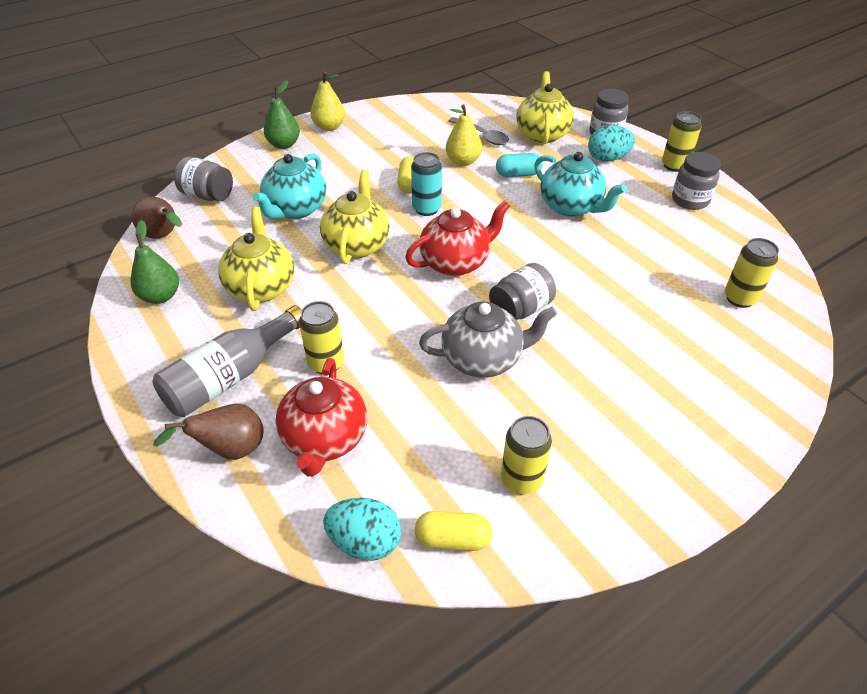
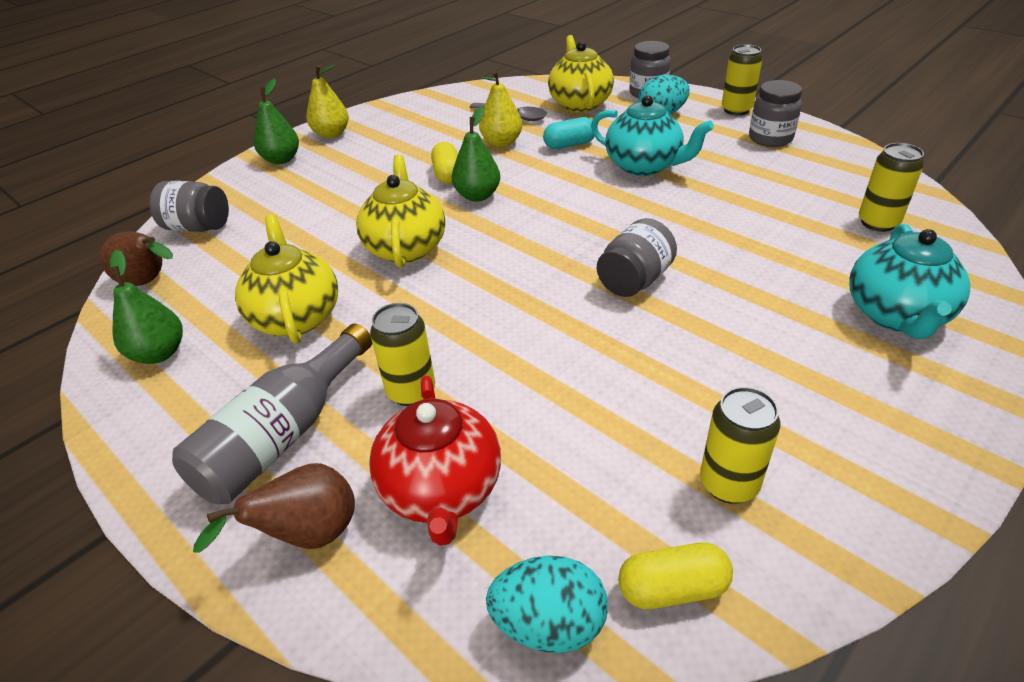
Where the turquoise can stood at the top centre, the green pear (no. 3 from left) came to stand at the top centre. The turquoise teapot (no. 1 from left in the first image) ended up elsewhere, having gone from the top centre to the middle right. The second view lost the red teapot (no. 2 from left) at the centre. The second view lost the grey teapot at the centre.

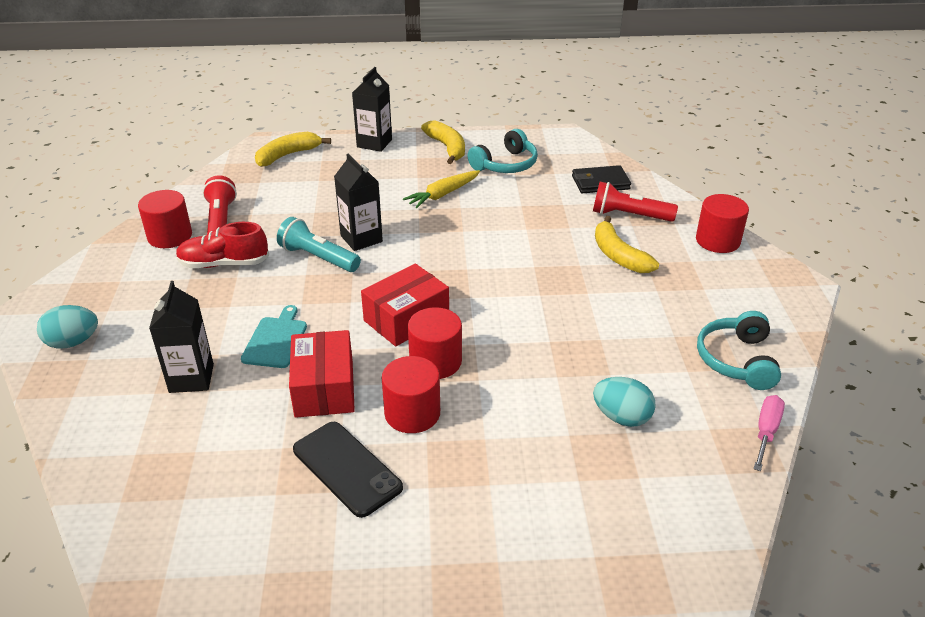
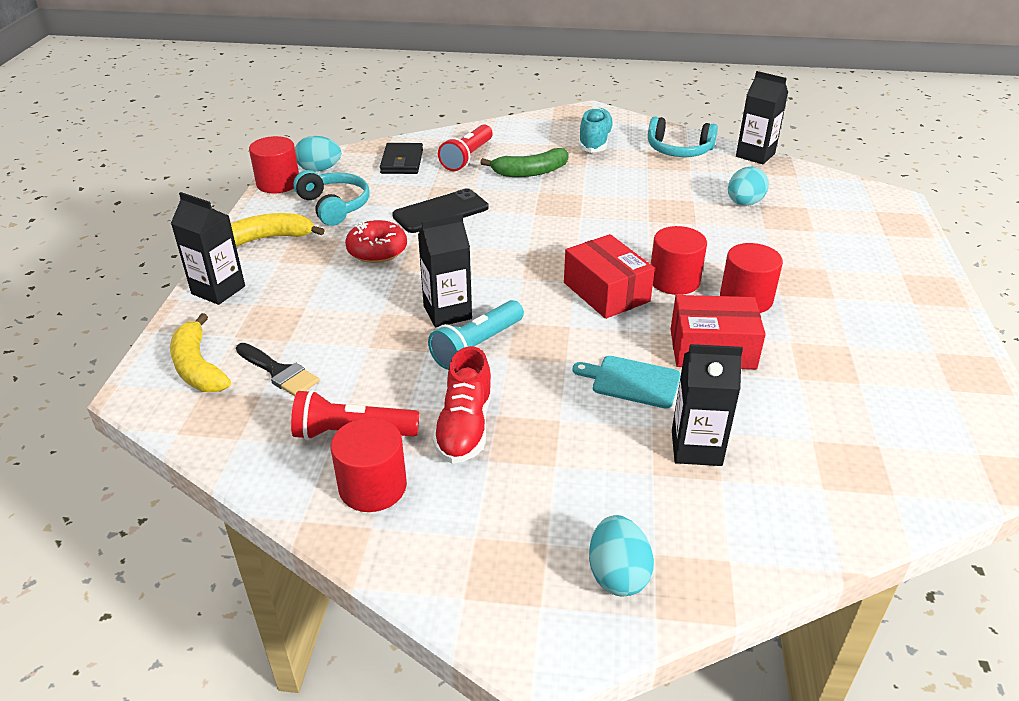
The second view gained the black brush at the middle left. The red cylinder (no. 4 from left in the first image) ended up elsewhere, having gone from the middle right to the top left. The second view gained the turquoise egg (no. 1 from left) at the top left. Where the yellow carrot stood at the top centre, the red donut came to stand at the centre. The black phone ended up elsewhere, having gone from the bottom centre to the top centre. What was the yellow banana (no. 3 from left) at the middle right turned into the green banana at the top centre. The second view gained the turquoise shoe at the top centre. Where the pink screwdriver stood at the bottom right, the black carton (no. 4 from left) came to stand at the top right.

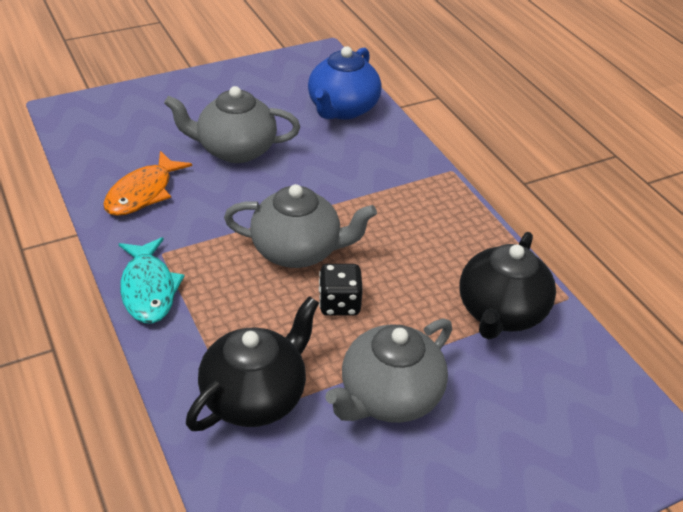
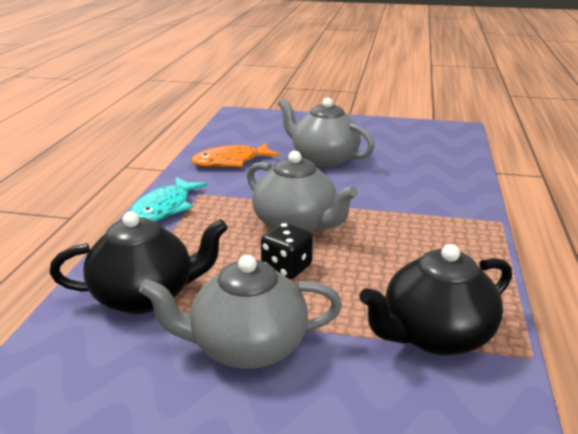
The second view lost the blue teapot at the top centre.

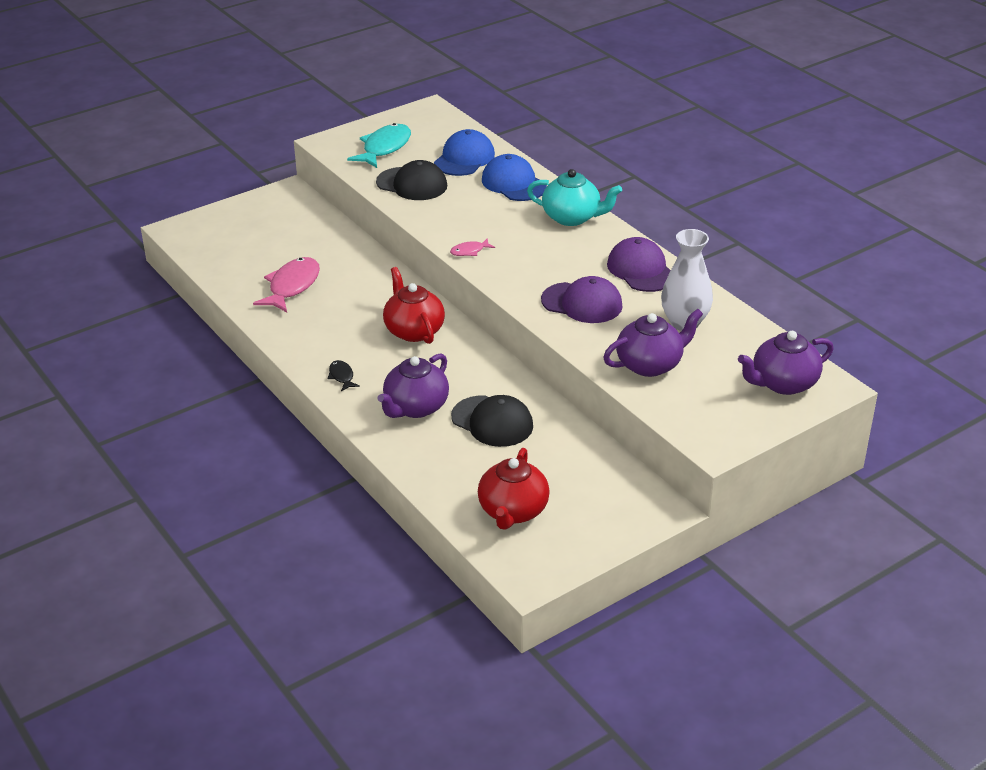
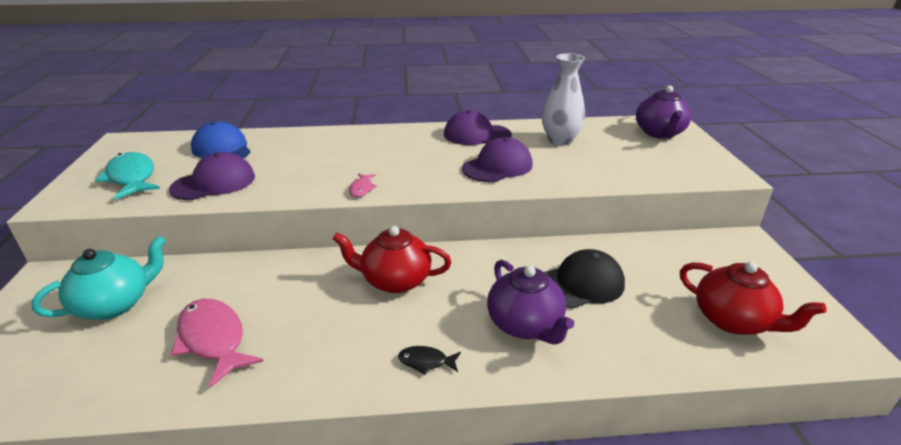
The turquoise teapot ended up elsewhere, having gone from the top centre to the middle left. What was the black cap (no. 1 from left) at the top centre turned into the purple cap (no. 1 from left) at the middle left. The second view lost the blue cap (no. 2 from left) at the top centre. The second view lost the purple teapot (no. 2 from left) at the centre.

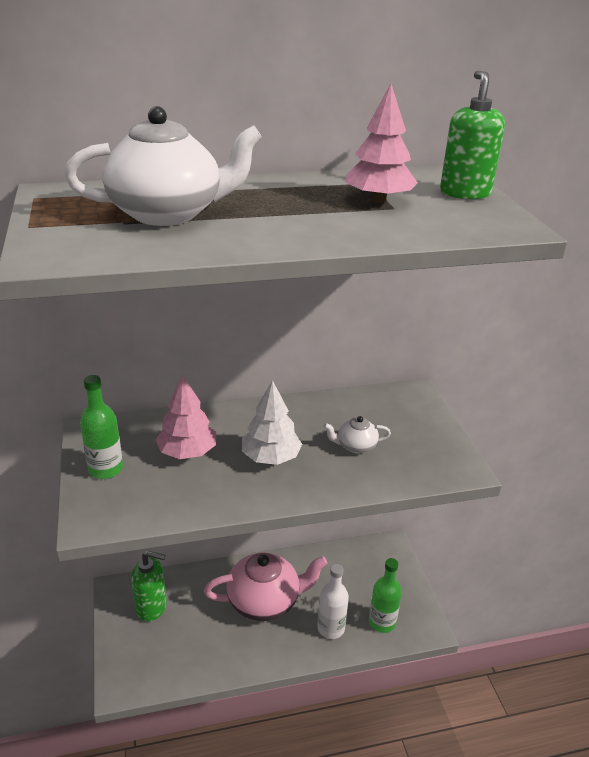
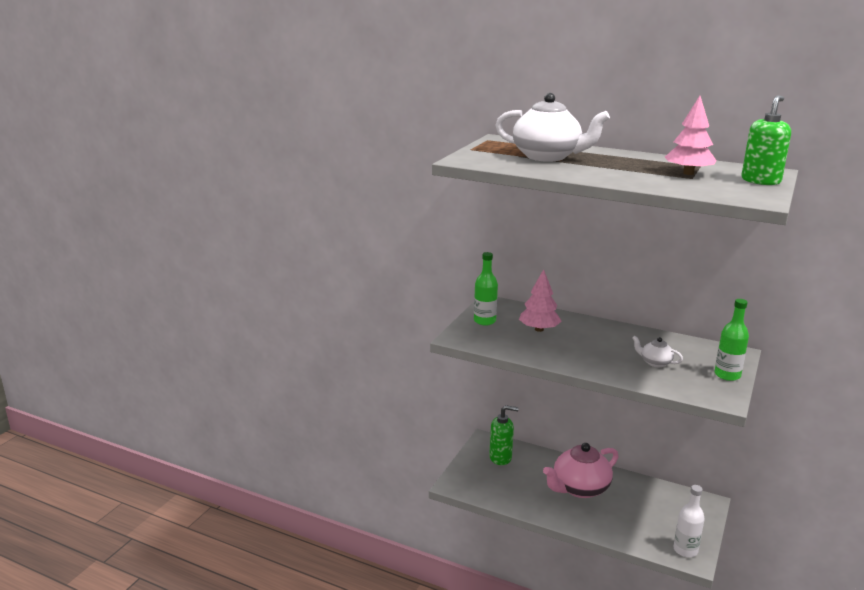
The green soap dispenser (no. 1 from left) at the bottom left ended up facing another way, 45 degrees counterclockwise from before. The pink teapot at the bottom centre ended up facing another way, 120 degrees clockwise from before. The white bottle ended up elsewhere, having gone from the bottom centre to the bottom right. The green bottle (no. 2 from left) ended up elsewhere, having gone from the bottom centre to the middle right. The second view lost the white tree at the centre.

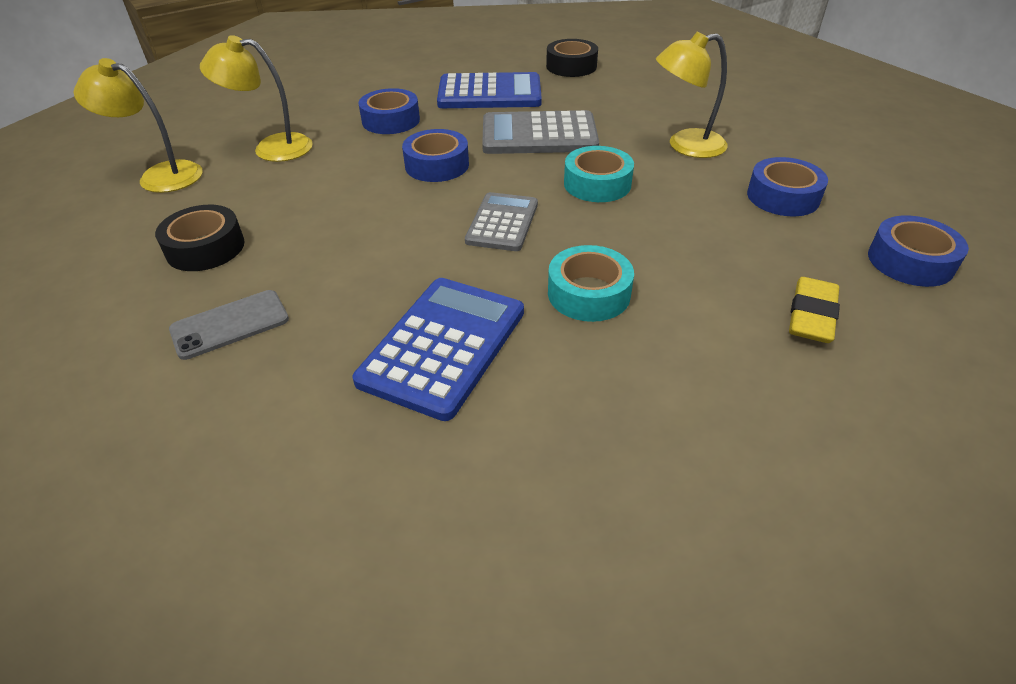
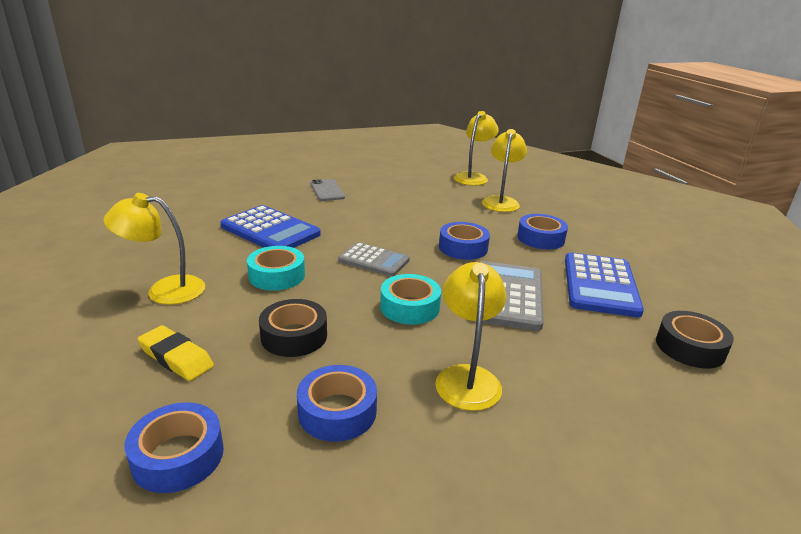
The second view gained the yellow lamp (no. 1 from left) at the middle left. The black tape (no. 1 from left) ended up elsewhere, having gone from the middle left to the centre.

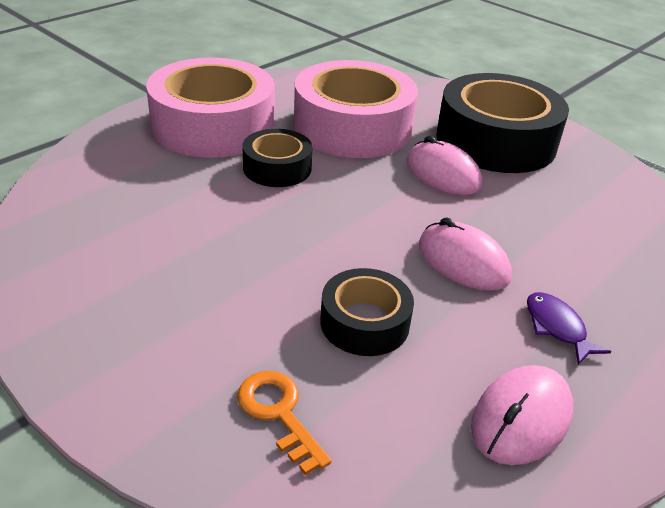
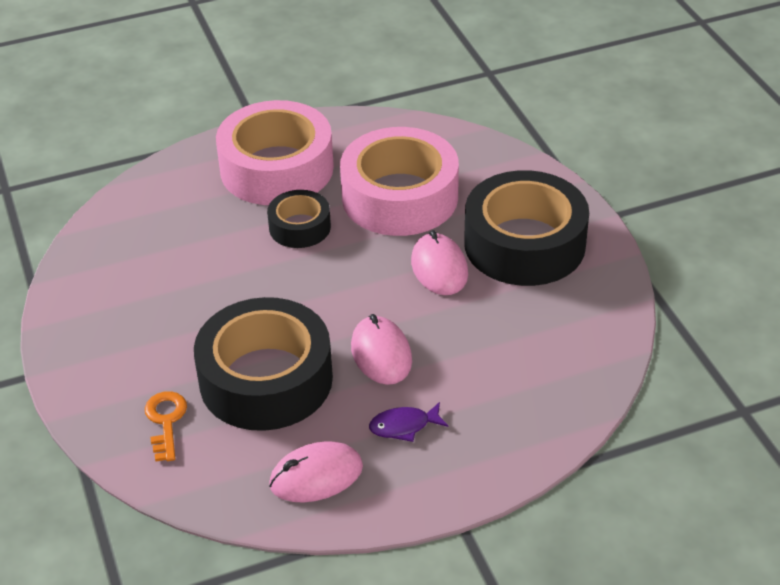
The size of the black tape (no. 2 from left in the first image) at the centre changed by a factor of 1.92. The purple fish at the middle right ended up facing another way, 105 degrees counterclockwise from before.

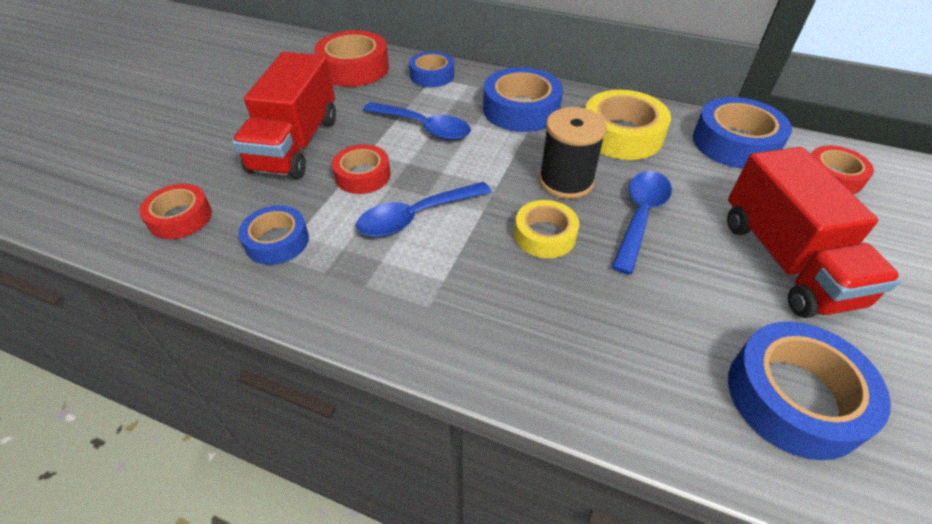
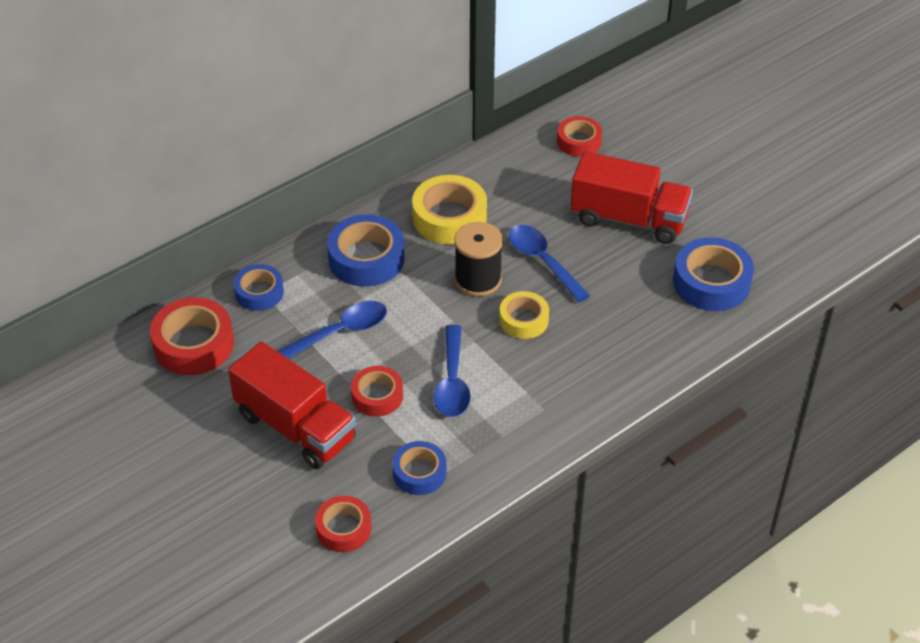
The second view lost the blue tape (no. 4 from left) at the top right.

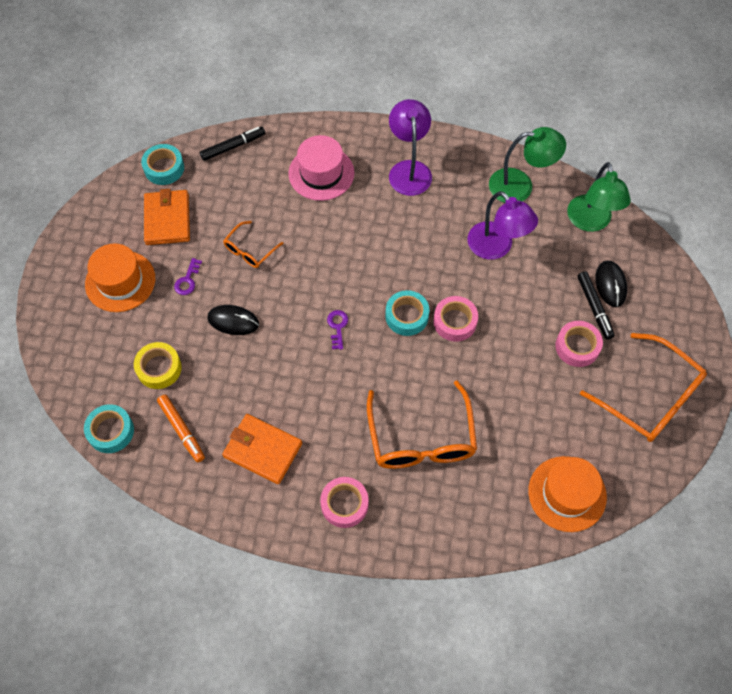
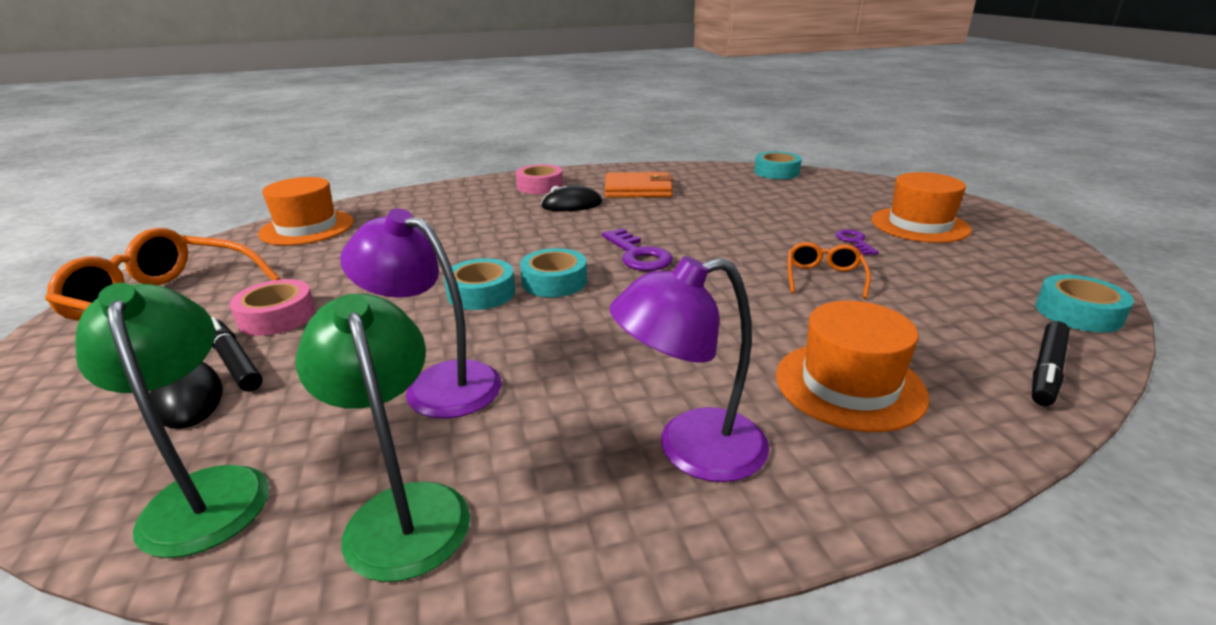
The green lamp (no. 1 from left in the first image) at the top right ended up facing another way, 90 degrees clockwise from before. What was the pink tape (no. 2 from left) at the centre turned into the turquoise tape (no. 1 from left) at the centre. The black mouse (no. 1 from left in the first image) ended up elsewhere, having gone from the middle left to the top centre. The size of the purple key (no. 2 from left in the first image) at the centre changed by a factor of 1.68. The purple lamp (no. 1 from left in the first image) at the top centre ended up facing another way, 105 degrees clockwise from before. What was the pink hat at the top centre turned into the orange hat (no. 2 from left) at the middle right. The second view lost the yellow tape at the middle left. The second view lost the orange wallet (no. 1 from left) at the top left. The second view lost the orange marker at the middle left. The second view lost the orange glasses (no. 2 from left) at the centre.

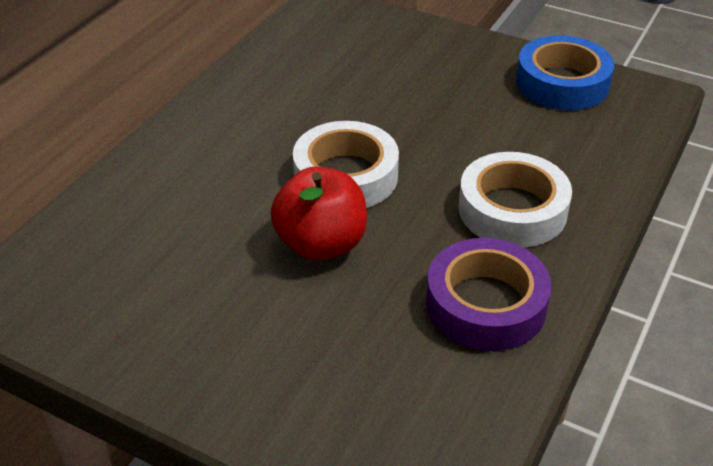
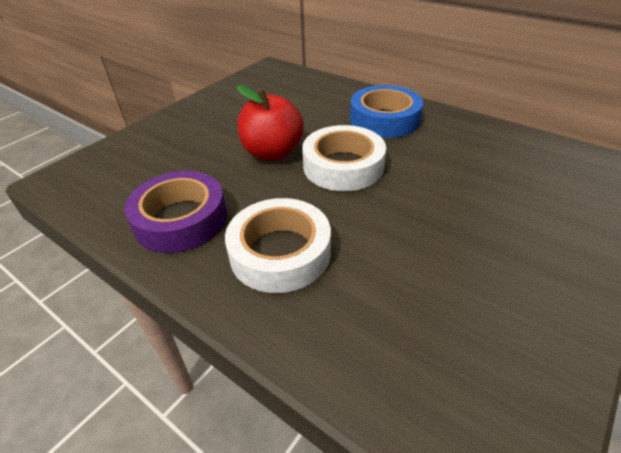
The blue tape ended up elsewhere, having gone from the top right to the top centre.

